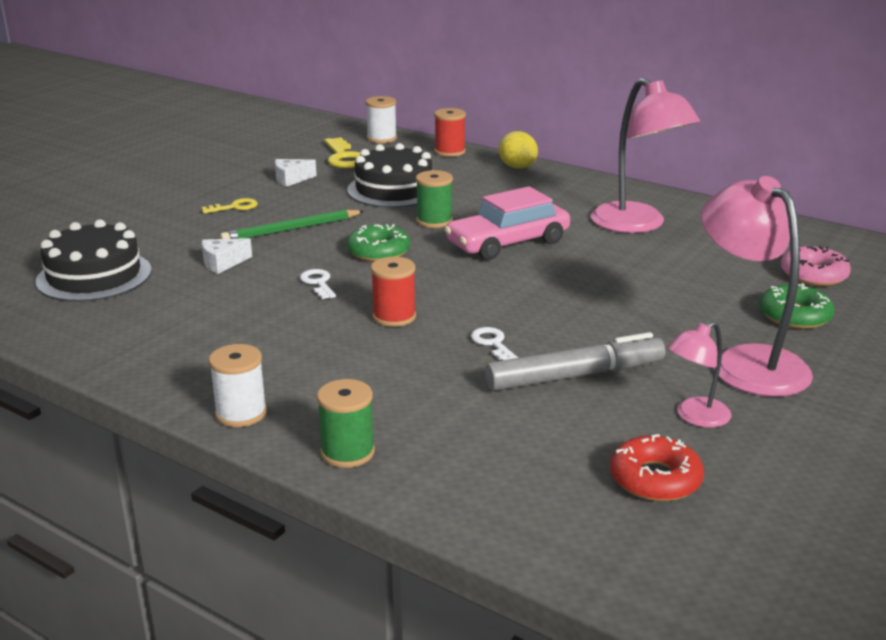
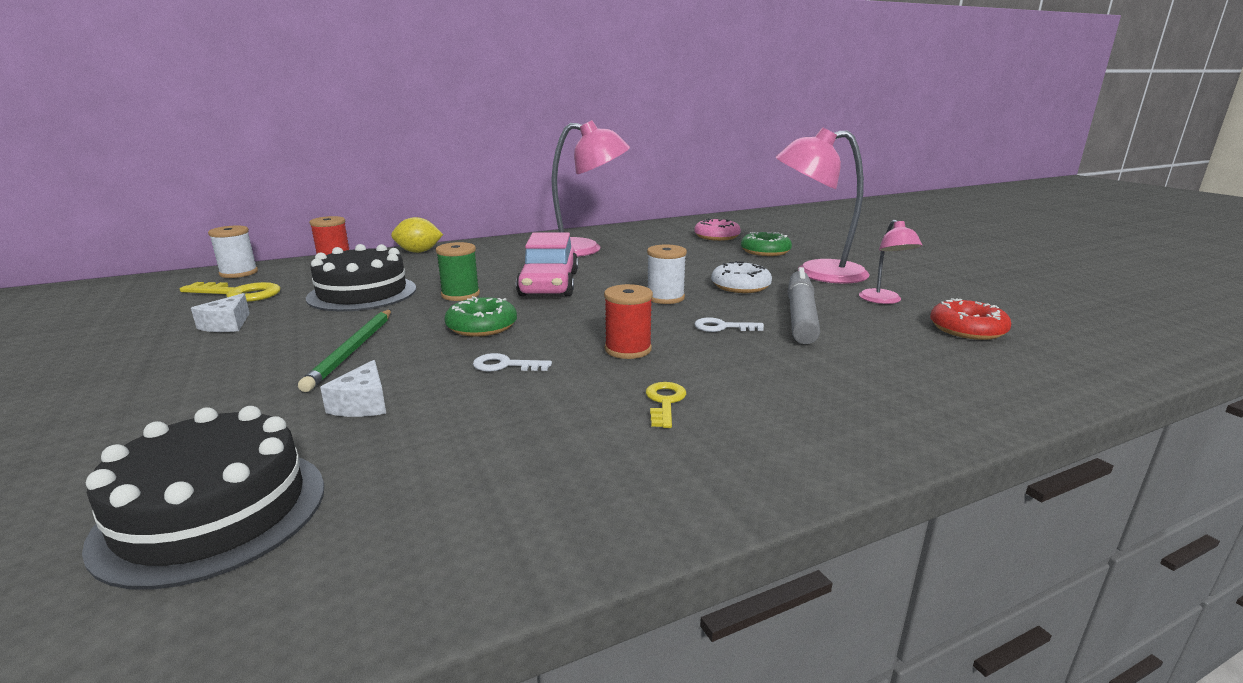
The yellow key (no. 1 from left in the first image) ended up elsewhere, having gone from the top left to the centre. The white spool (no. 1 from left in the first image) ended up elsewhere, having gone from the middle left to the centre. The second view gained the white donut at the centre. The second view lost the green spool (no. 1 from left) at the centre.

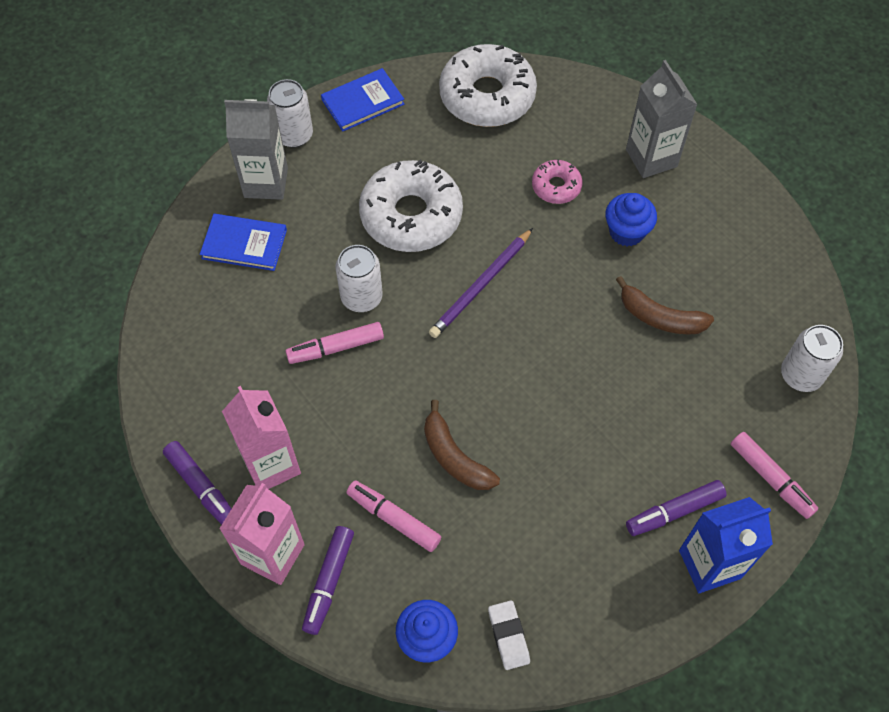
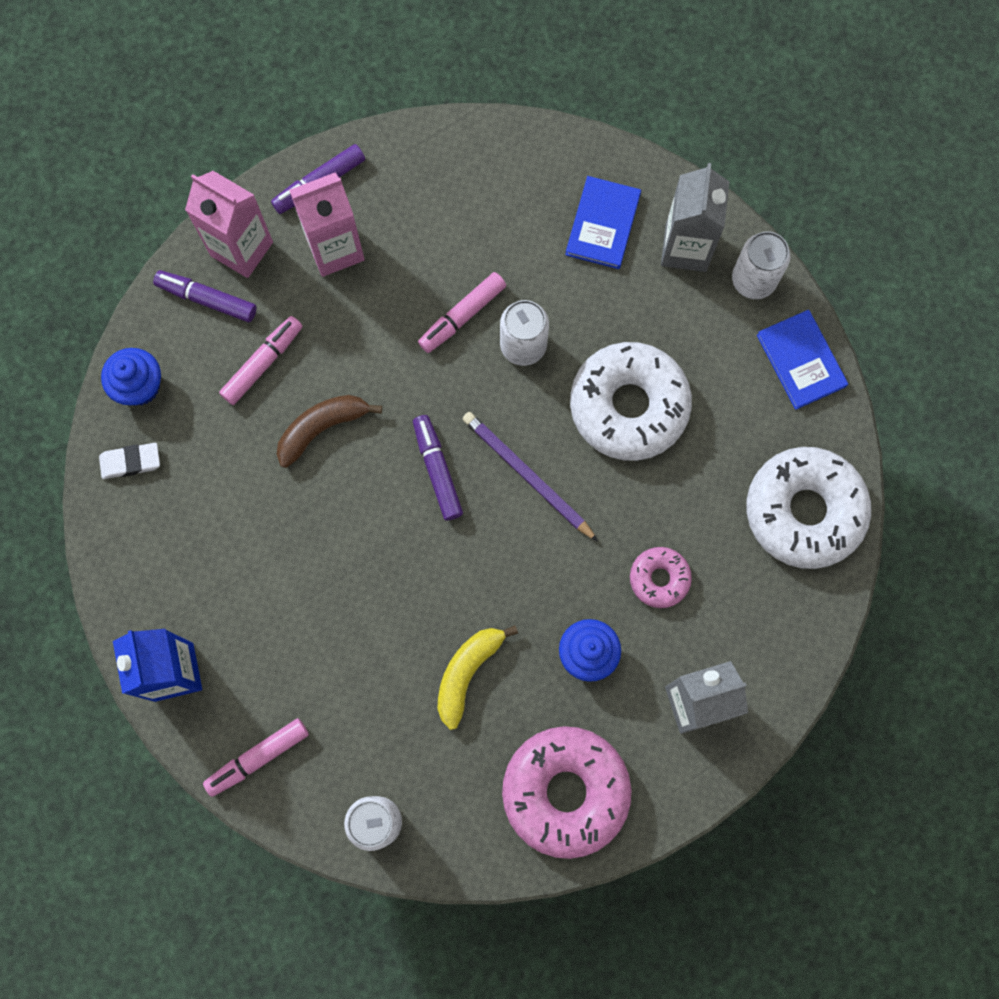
The purple marker (no. 3 from left) ended up elsewhere, having gone from the bottom right to the centre. The pink marker (no. 1 from left in the first image) at the centre ended up facing another way, 120 degrees counterclockwise from before. What was the brown banana (no. 2 from left) at the middle right turned into the yellow banana at the bottom centre. The second view gained the pink donut (no. 1 from left) at the bottom centre.

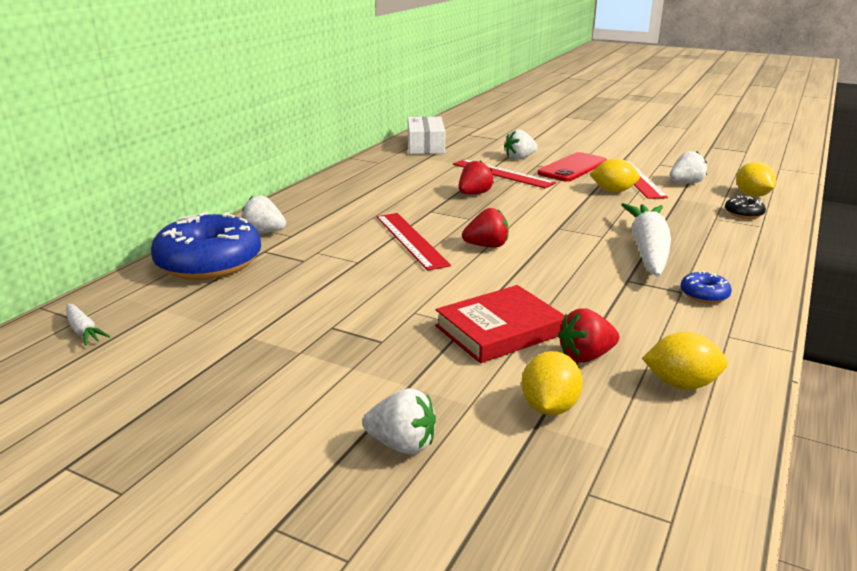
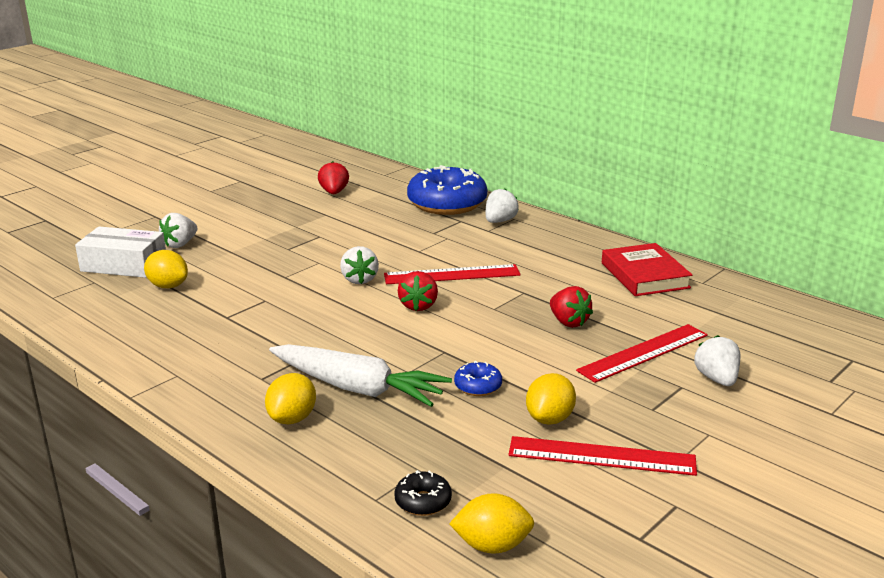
The white box ended up elsewhere, having gone from the top centre to the middle left. The yellow lemon (no. 3 from left in the first image) ended up elsewhere, having gone from the middle right to the bottom left. The red strawberry (no. 3 from left in the first image) ended up elsewhere, having gone from the middle right to the top centre. The white strawberry (no. 4 from left in the first image) ended up elsewhere, having gone from the top right to the centre. The blue donut (no. 2 from left) ended up elsewhere, having gone from the middle right to the centre. The red book ended up elsewhere, having gone from the centre to the middle right. The second view lost the white carrot (no. 1 from left) at the middle left. The second view lost the red phone at the top right.

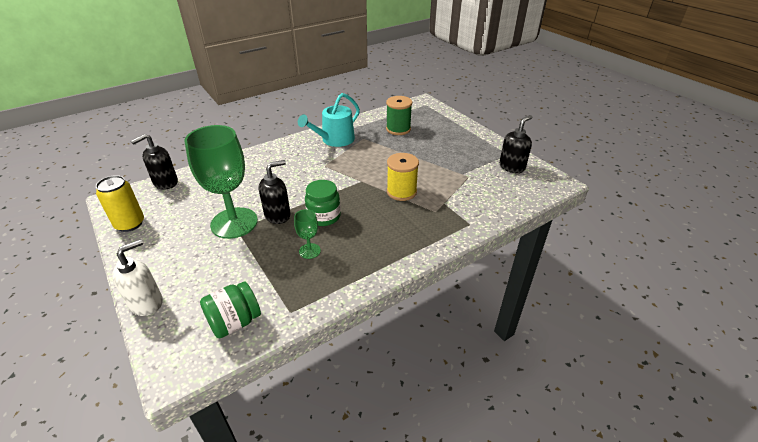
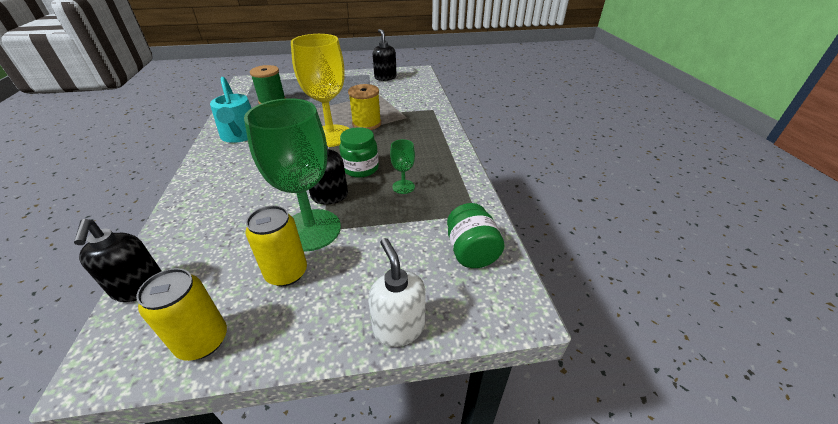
The second view gained the yellow can (no. 2 from left) at the middle left. The second view gained the yellow goblet at the top centre.

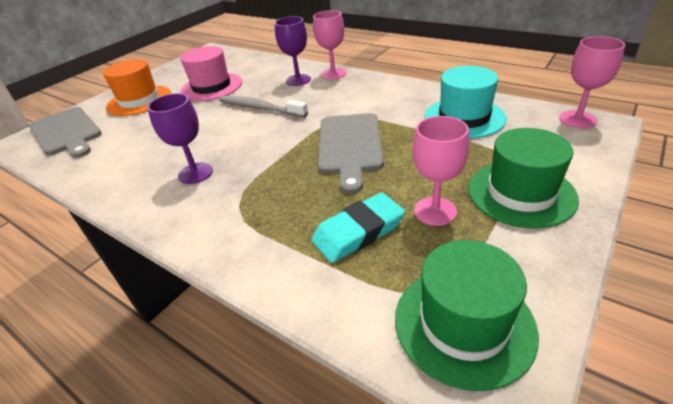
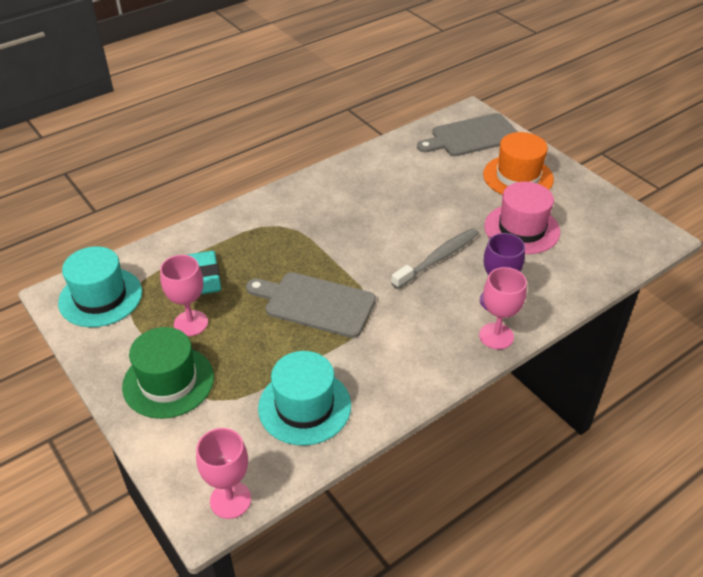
What was the green hat (no. 1 from left) at the bottom right turned into the turquoise hat (no. 1 from left) at the middle left. The second view lost the purple goblet (no. 1 from left) at the middle left.

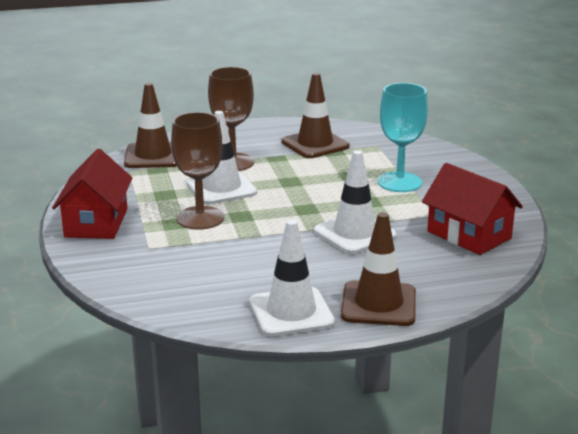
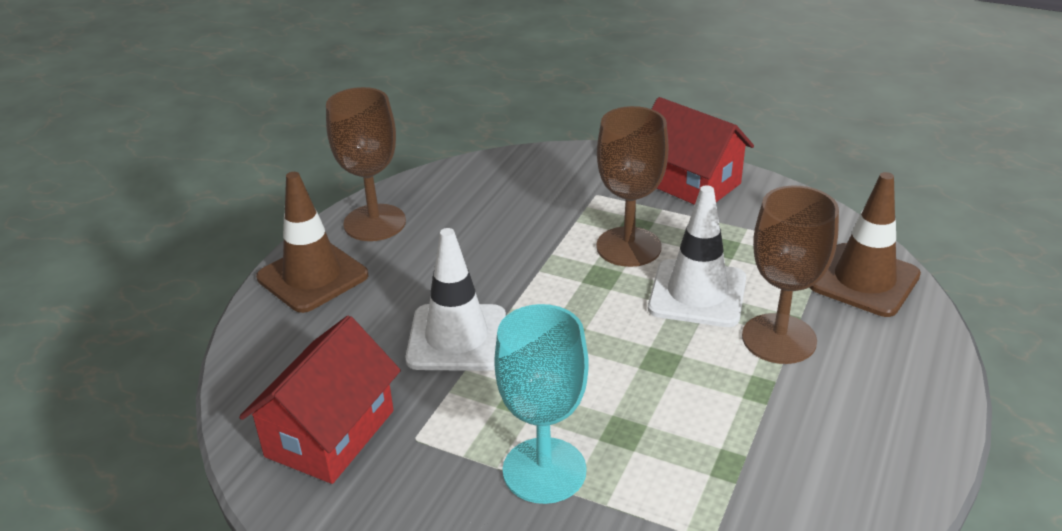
The red house (no. 2 from left in the first image) at the middle right ended up facing another way, 60 degrees counterclockwise from before. Where the white traffic cone (no. 2 from left) stood at the centre, the brown goblet (no. 1 from left) came to stand at the top centre. The second view lost the brown traffic cone (no. 2 from left) at the top centre.

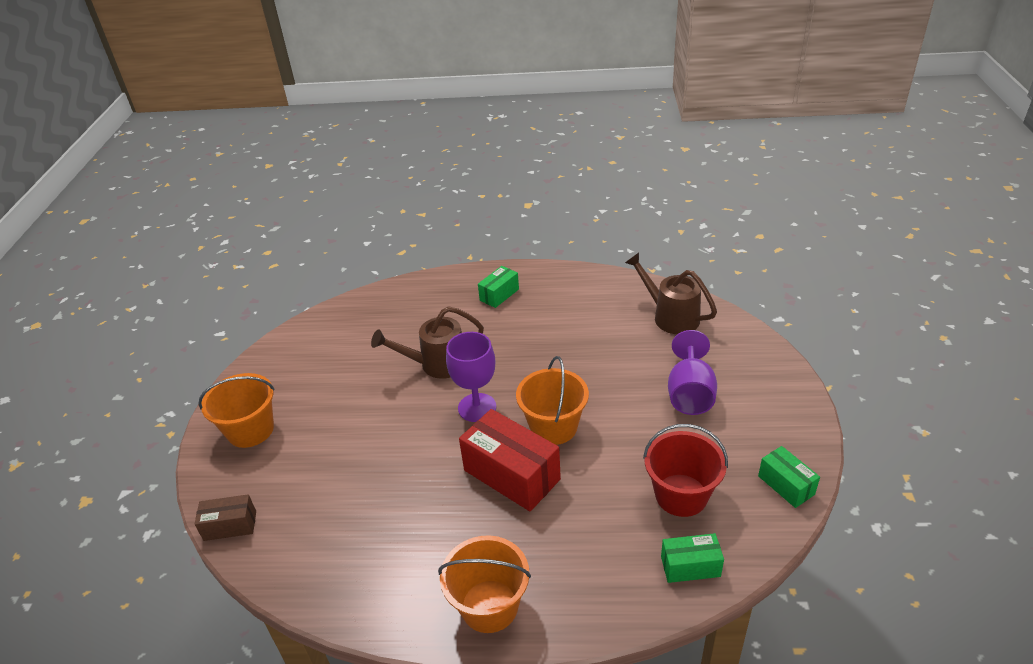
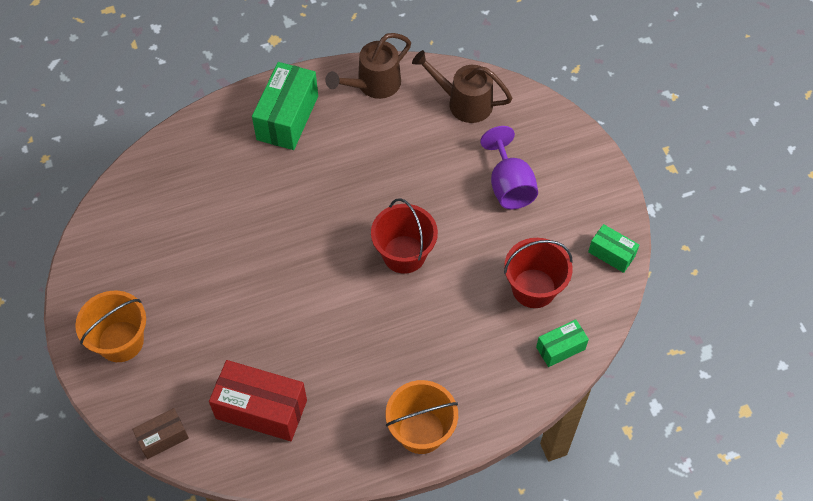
The red box ended up elsewhere, having gone from the bottom centre to the bottom left. The size of the green box (no. 1 from left) at the centre changed by a factor of 1.82. The brown watering can (no. 1 from left) ended up elsewhere, having gone from the centre to the top centre. What was the orange bucket (no. 3 from left) at the centre turned into the red bucket (no. 1 from left) at the centre. The second view lost the purple goblet (no. 1 from left) at the centre.

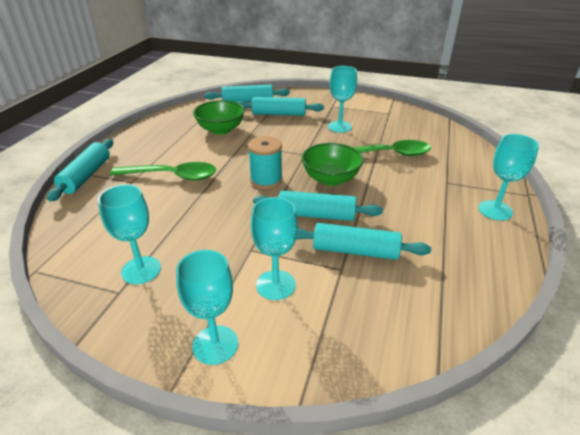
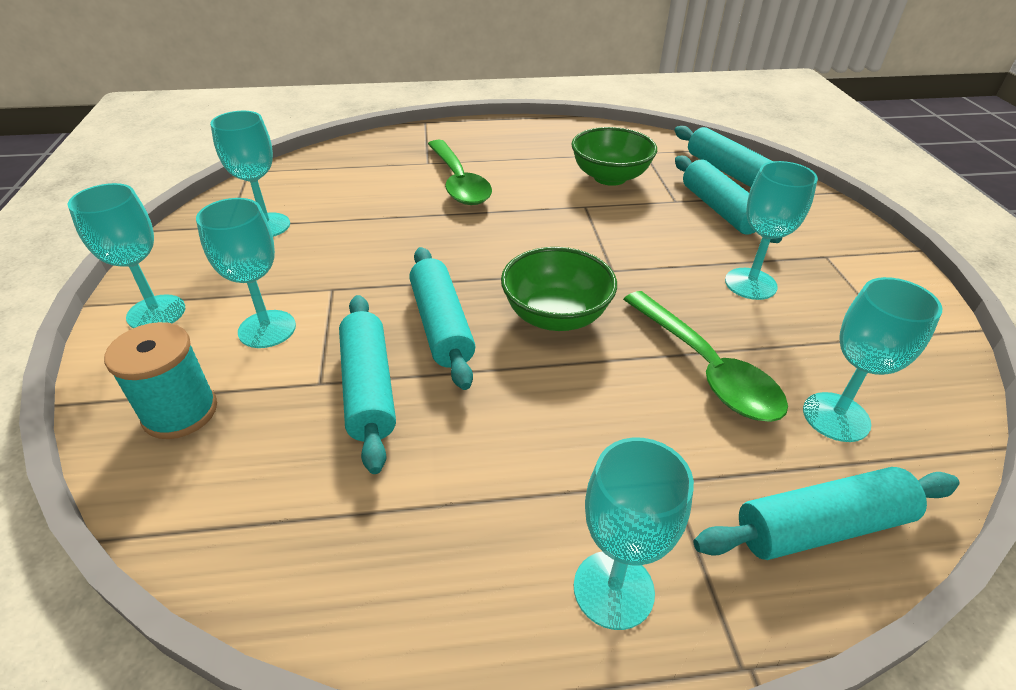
The turquoise spool ended up elsewhere, having gone from the centre to the middle left. The turquoise rolling pin (no. 1 from left in the first image) ended up elsewhere, having gone from the middle left to the bottom right. The second view gained the turquoise goblet (no. 6 from left) at the middle right.

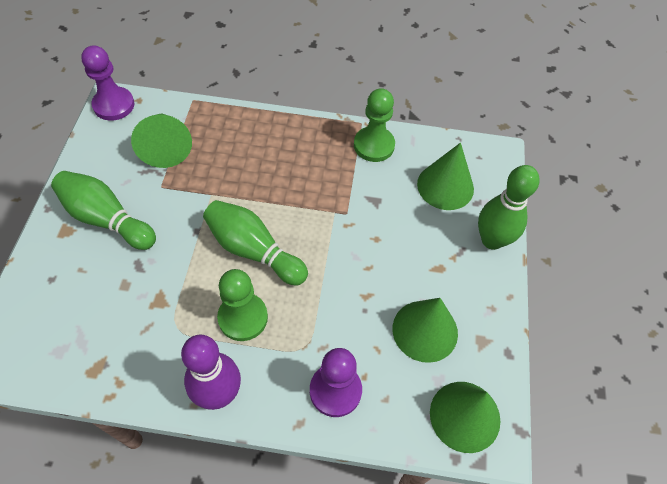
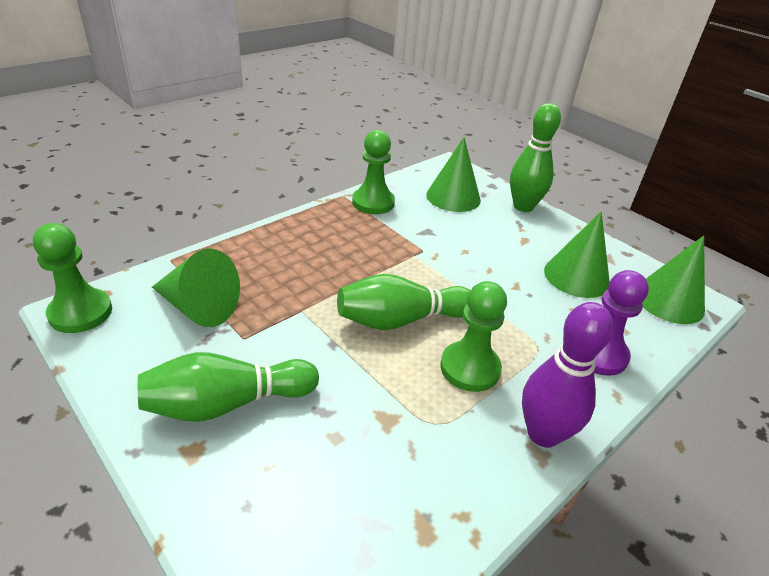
What was the purple pawn (no. 1 from left) at the top left turned into the green pawn (no. 1 from left) at the middle left.

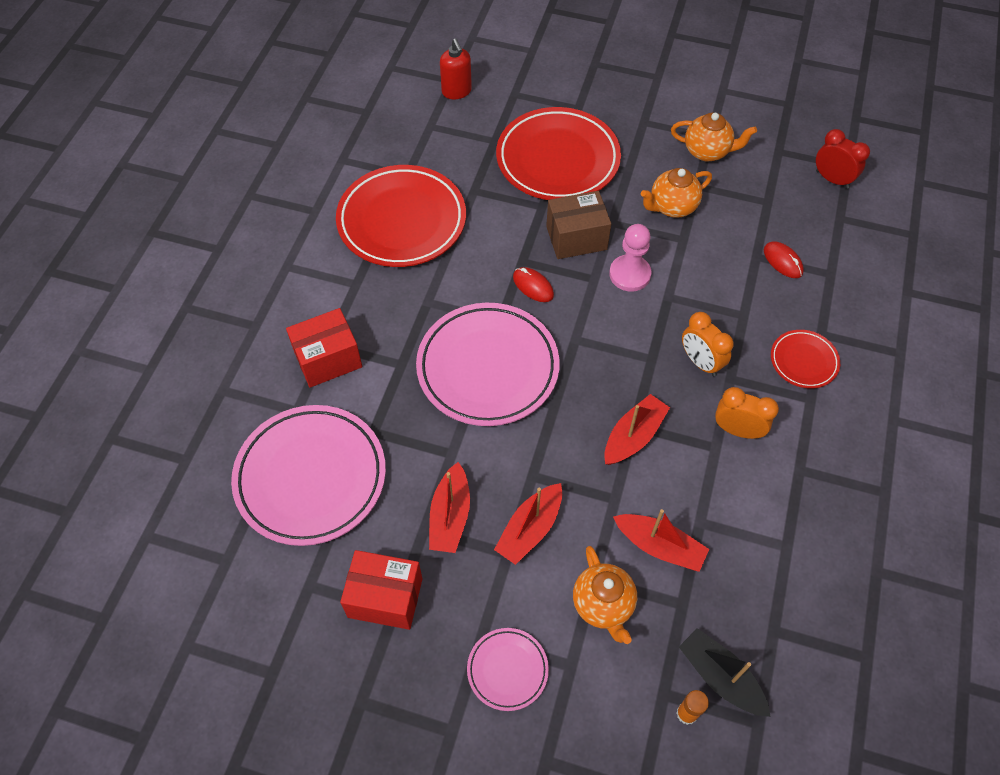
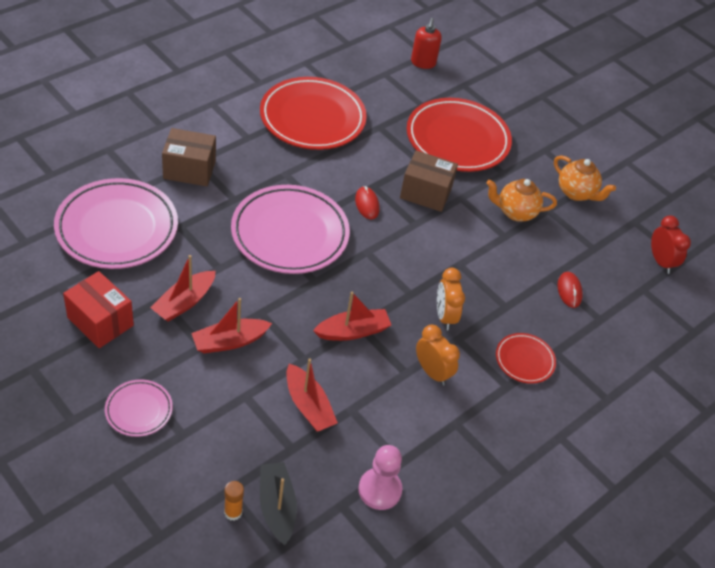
What was the red box (no. 1 from left) at the middle left turned into the brown box (no. 1 from left) at the top left. The pink pawn ended up elsewhere, having gone from the top centre to the bottom centre. The second view lost the orange teapot (no. 1 from left) at the bottom centre.

